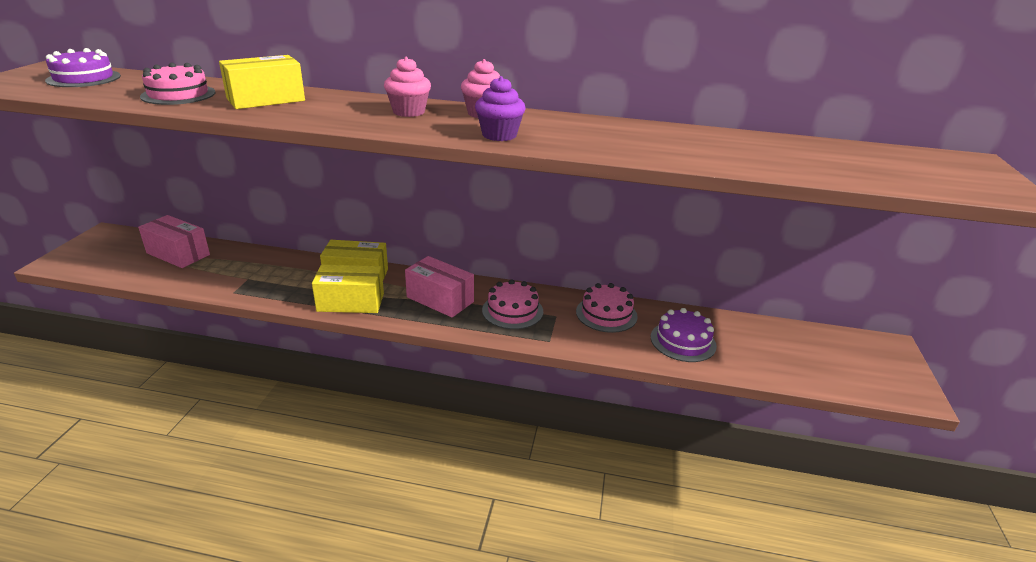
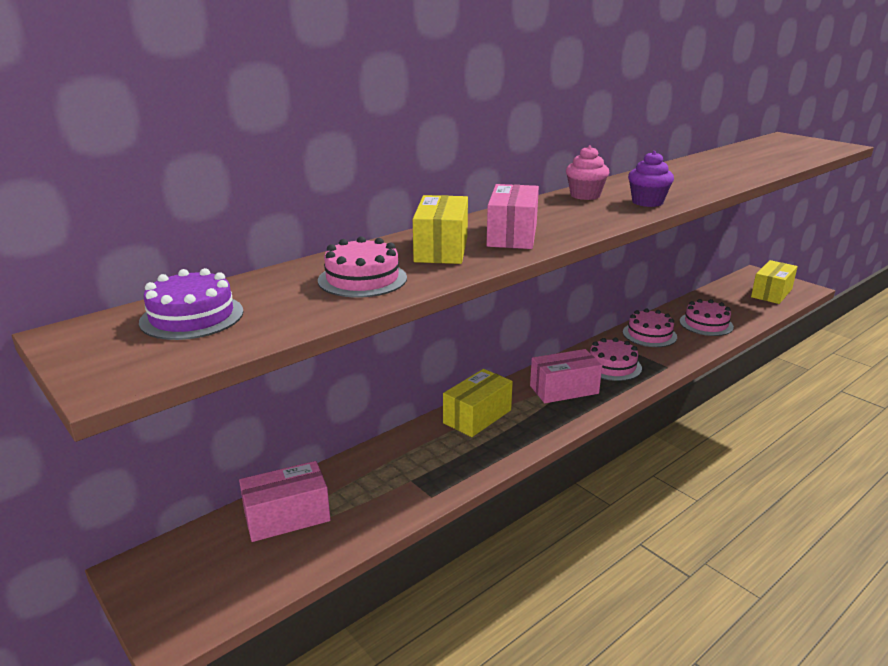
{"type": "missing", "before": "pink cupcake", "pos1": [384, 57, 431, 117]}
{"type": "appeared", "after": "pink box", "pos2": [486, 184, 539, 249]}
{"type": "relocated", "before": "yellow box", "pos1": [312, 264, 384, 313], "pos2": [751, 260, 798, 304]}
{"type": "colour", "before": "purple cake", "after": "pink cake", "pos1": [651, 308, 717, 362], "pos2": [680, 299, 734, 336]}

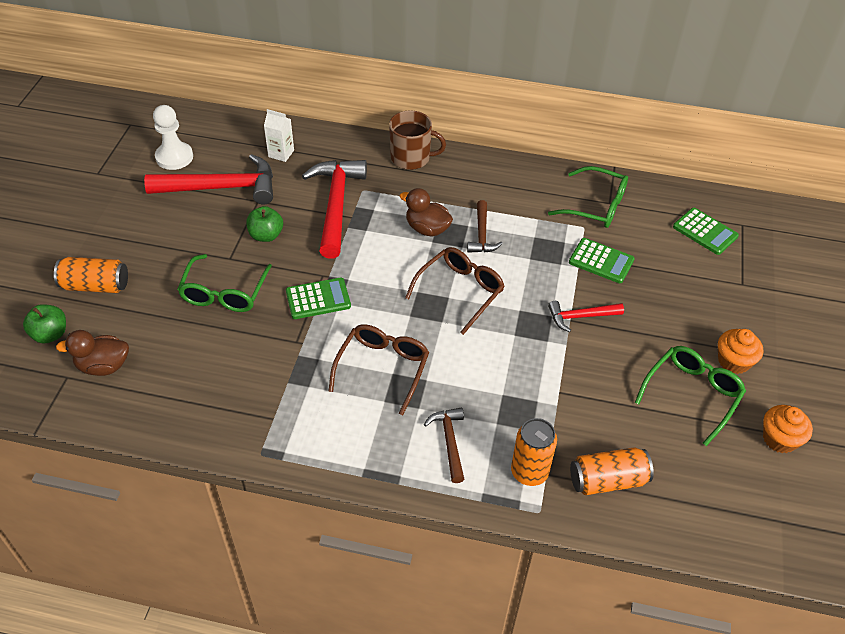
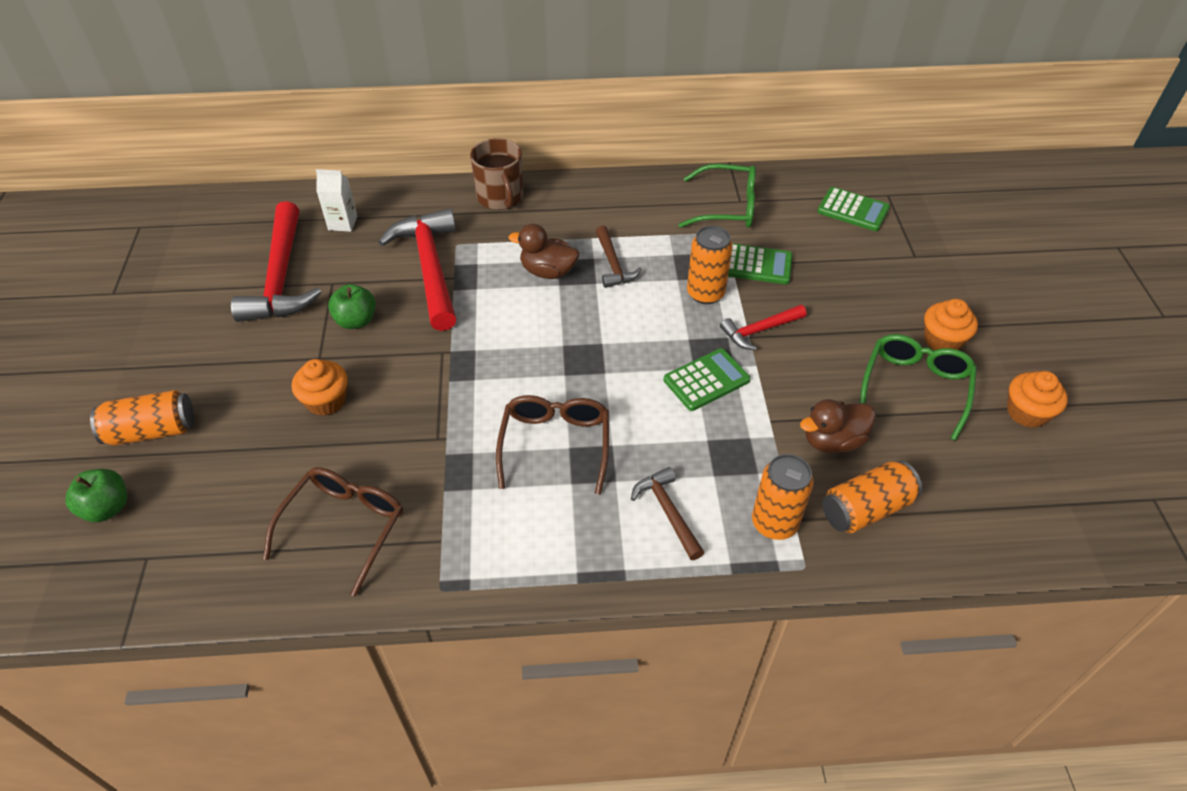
{"type": "missing", "before": "white pawn", "pos1": [153, 105, 193, 170]}
{"type": "appeared", "after": "orange can", "pos2": [687, 226, 733, 304]}
{"type": "relocated", "before": "brown duck", "pos1": [56, 330, 129, 376], "pos2": [800, 399, 876, 453]}
{"type": "relocated", "before": "green calculator", "pos1": [286, 277, 351, 319], "pos2": [664, 348, 750, 411]}
{"type": "relocated", "before": "brown glasses", "pos1": [405, 247, 505, 335], "pos2": [263, 467, 403, 596]}
{"type": "exchanged", "before": "green glasses", "after": "orange cupcake", "pos1": [177, 254, 272, 312], "pos2": [292, 359, 348, 416]}
{"type": "spun", "before": "red hammer", "pos1": [144, 154, 273, 204], "pos2": [231, 201, 321, 322], "turn": 105}
{"type": "spun", "before": "brown mug", "pos1": [389, 110, 446, 170], "pos2": [470, 138, 523, 210], "turn": 75}

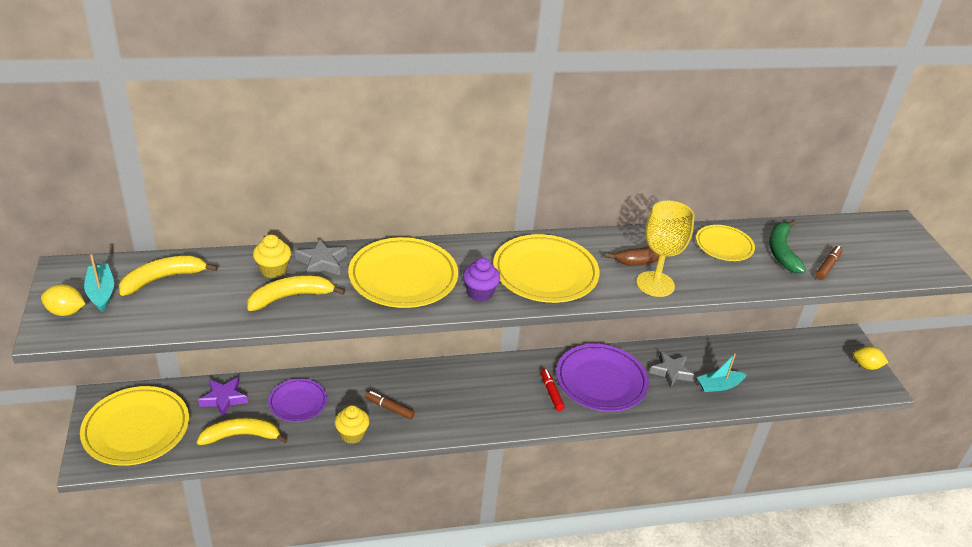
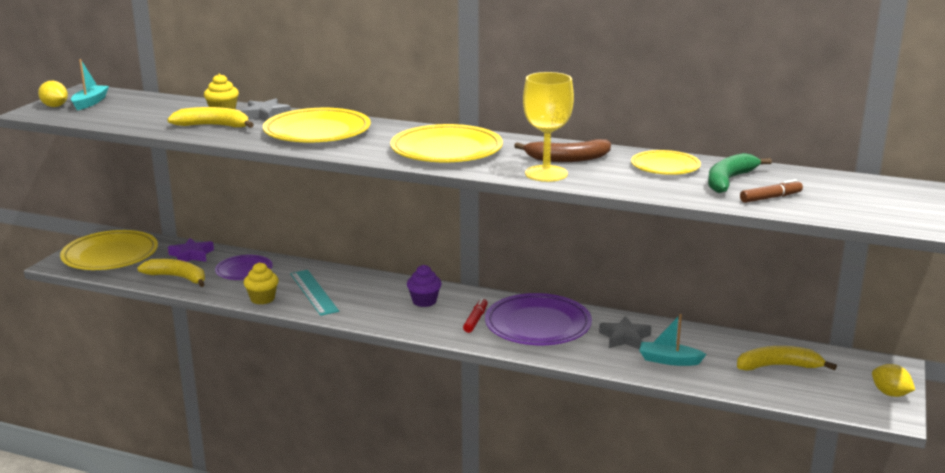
{"type": "relocated", "before": "yellow banana", "pos1": [119, 256, 218, 296], "pos2": [737, 346, 837, 371]}
{"type": "relocated", "before": "purple cupcake", "pos1": [463, 258, 500, 301], "pos2": [407, 265, 441, 307]}
{"type": "exchanged", "before": "brown marker", "after": "turquoise ruler", "pos1": [365, 391, 415, 419], "pos2": [290, 270, 339, 316]}

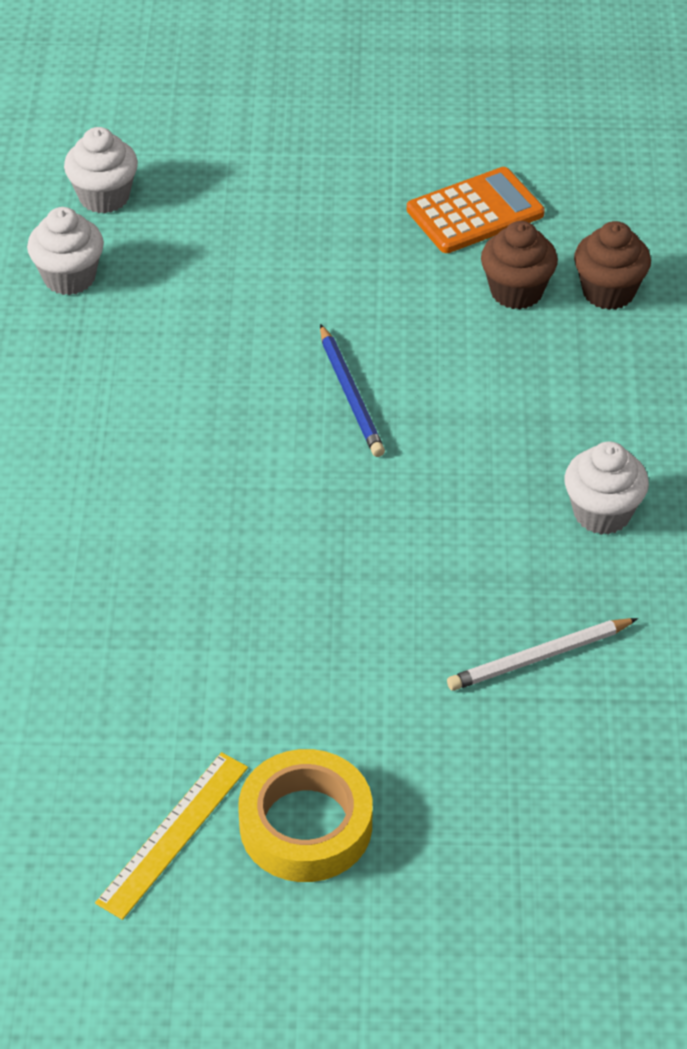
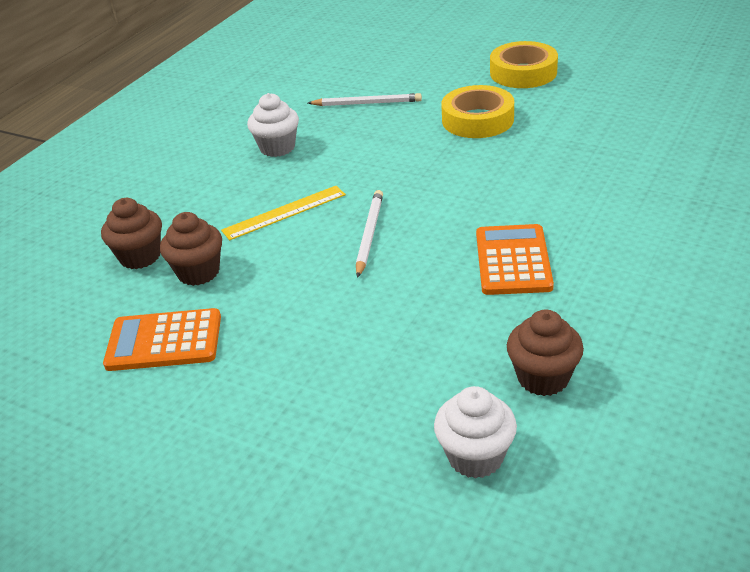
{"type": "appeared", "after": "yellow tape", "pos2": [441, 85, 514, 138]}
{"type": "appeared", "after": "orange calculator", "pos2": [476, 224, 554, 295]}
{"type": "relocated", "before": "yellow ruler", "pos1": [95, 752, 248, 920], "pos2": [221, 186, 346, 240]}
{"type": "colour", "before": "white cupcake", "after": "brown cupcake", "pos1": [27, 207, 104, 295], "pos2": [507, 309, 584, 396]}
{"type": "colour", "before": "blue pencil", "after": "white pencil", "pos1": [320, 324, 385, 457], "pos2": [356, 190, 383, 278]}

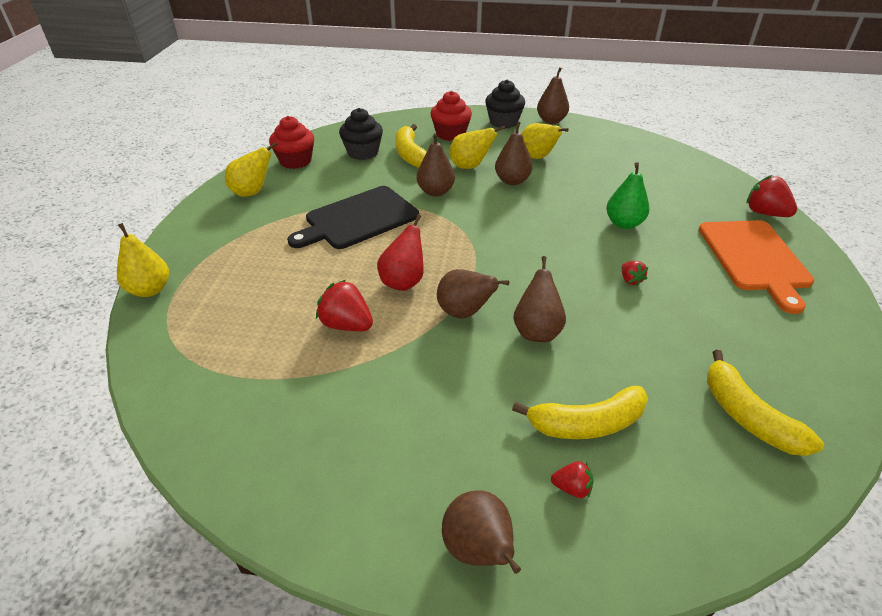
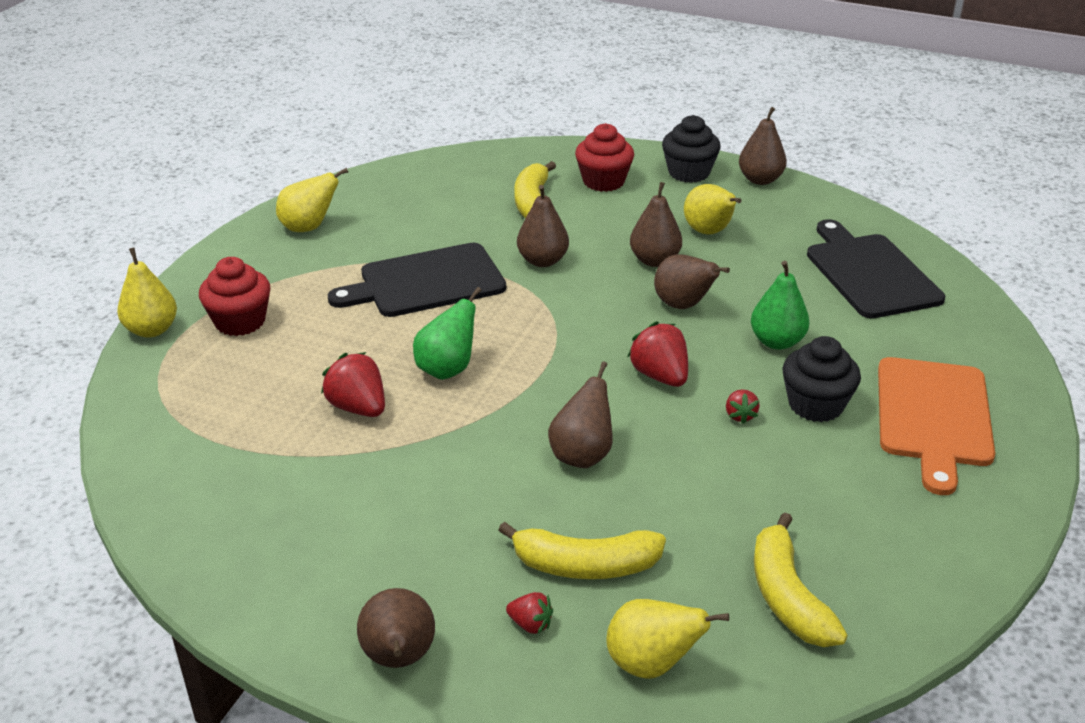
{"type": "appeared", "after": "black cutting board", "pos2": [807, 219, 945, 318]}
{"type": "relocated", "before": "red cupcake", "pos1": [269, 116, 314, 169], "pos2": [199, 257, 270, 336]}
{"type": "relocated", "before": "black cupcake", "pos1": [339, 108, 383, 160], "pos2": [782, 336, 861, 422]}
{"type": "relocated", "before": "brown pear", "pos1": [437, 269, 509, 319], "pos2": [654, 254, 730, 309]}
{"type": "relocated", "before": "yellow pear", "pos1": [449, 126, 505, 169], "pos2": [606, 599, 729, 679]}
{"type": "relocated", "before": "red strawberry", "pos1": [747, 175, 797, 217], "pos2": [627, 321, 688, 387]}
{"type": "colour", "before": "red pear", "after": "green pear", "pos1": [377, 214, 424, 291], "pos2": [413, 287, 482, 380]}

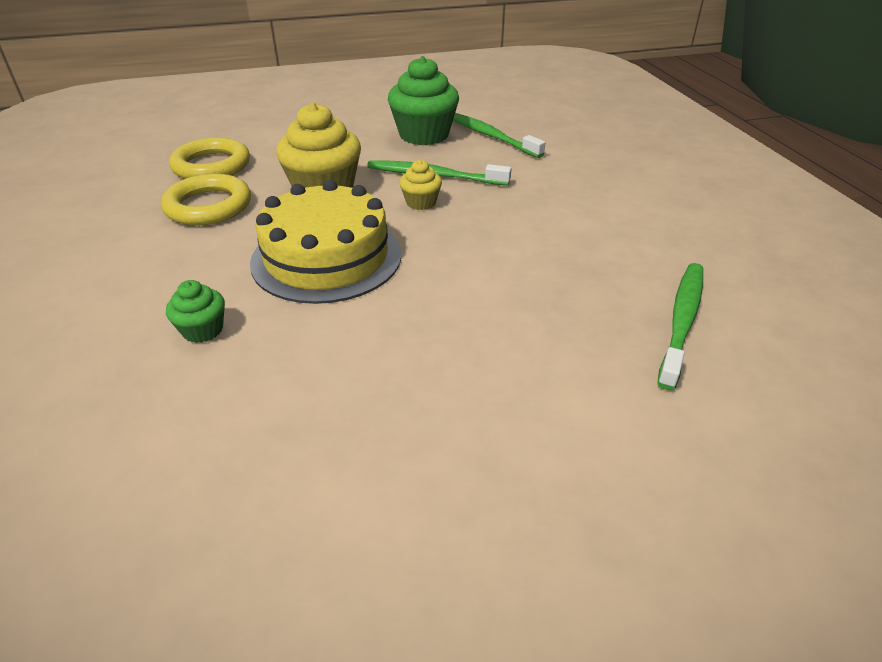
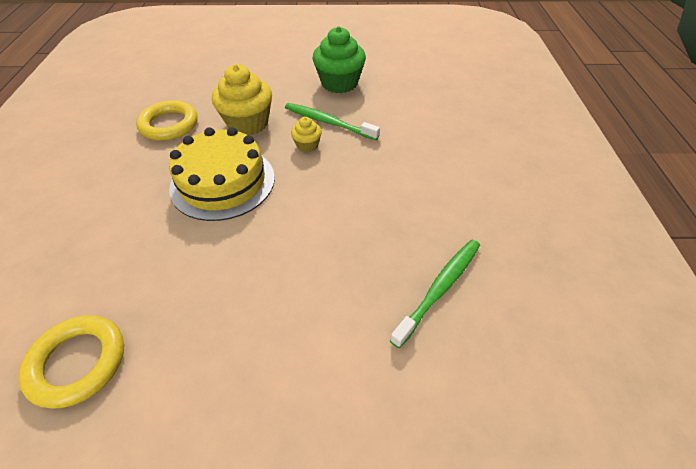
{"type": "missing", "before": "green cupcake", "pos1": [166, 280, 225, 343]}
{"type": "missing", "before": "green toothbrush", "pos1": [453, 113, 545, 158]}
{"type": "relocated", "before": "yellow ring", "pos1": [169, 137, 250, 179], "pos2": [19, 315, 124, 409]}

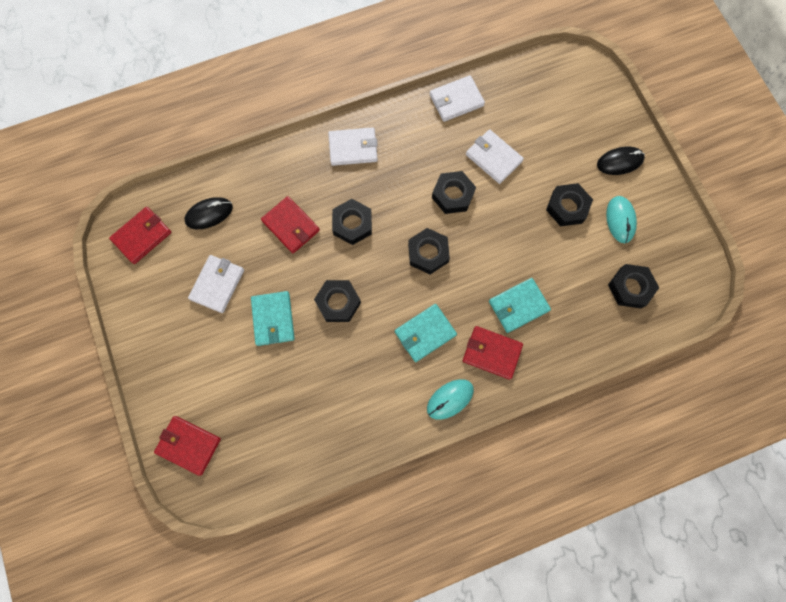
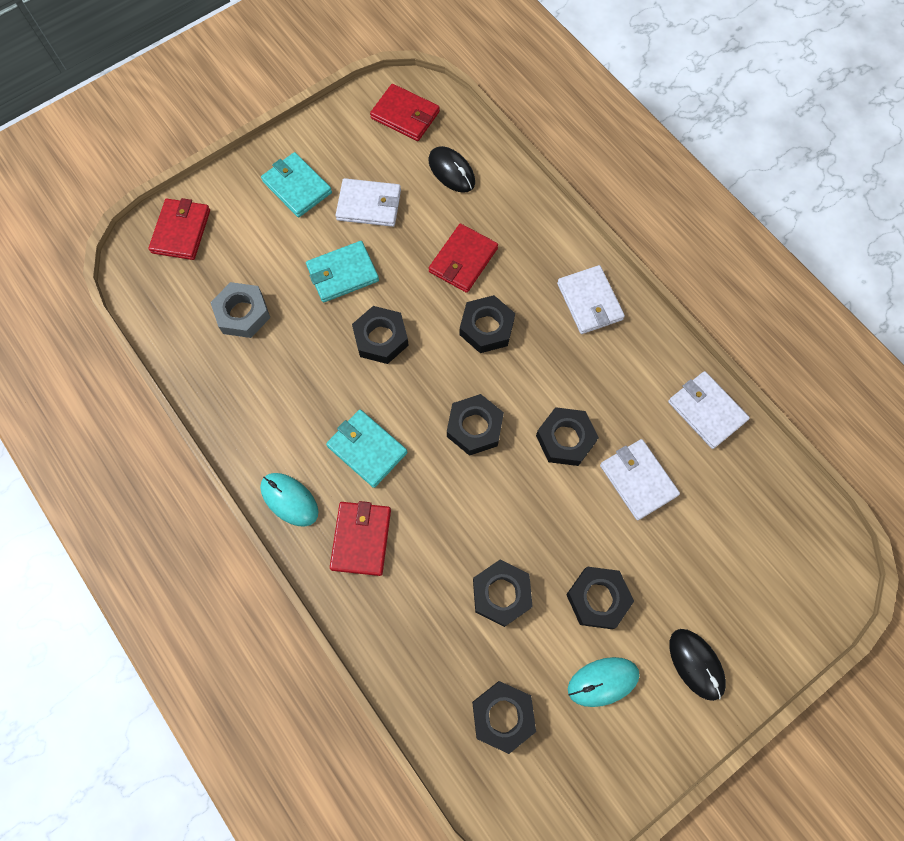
{"type": "appeared", "after": "grey nut", "pos2": [210, 282, 270, 338]}
{"type": "appeared", "after": "black nut", "pos2": [473, 560, 533, 627]}
{"type": "relocated", "before": "turquoise wallet", "pos1": [489, 278, 551, 333], "pos2": [261, 152, 332, 218]}
{"type": "spun", "before": "white wallet", "pos1": [466, 129, 524, 184], "pos2": [600, 439, 680, 520], "turn": -60}

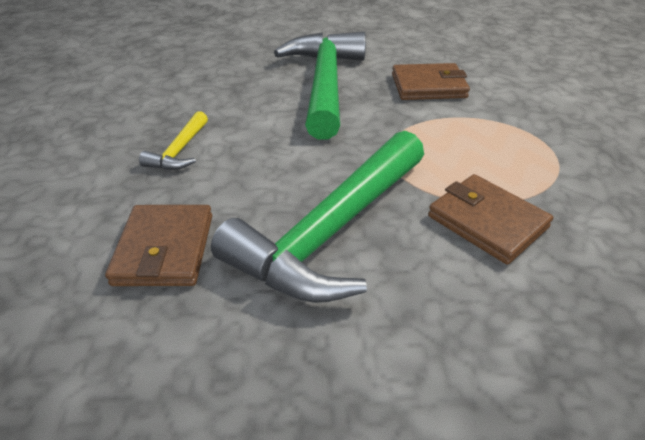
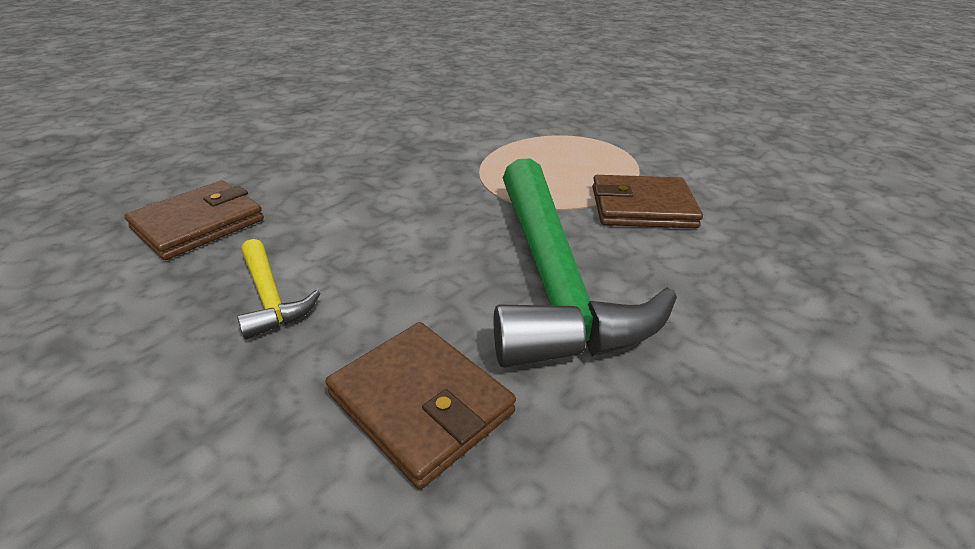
{"type": "missing", "before": "green hammer", "pos1": [274, 32, 366, 140]}
{"type": "relocated", "before": "brown wallet", "pos1": [392, 63, 470, 100], "pos2": [124, 181, 264, 260]}

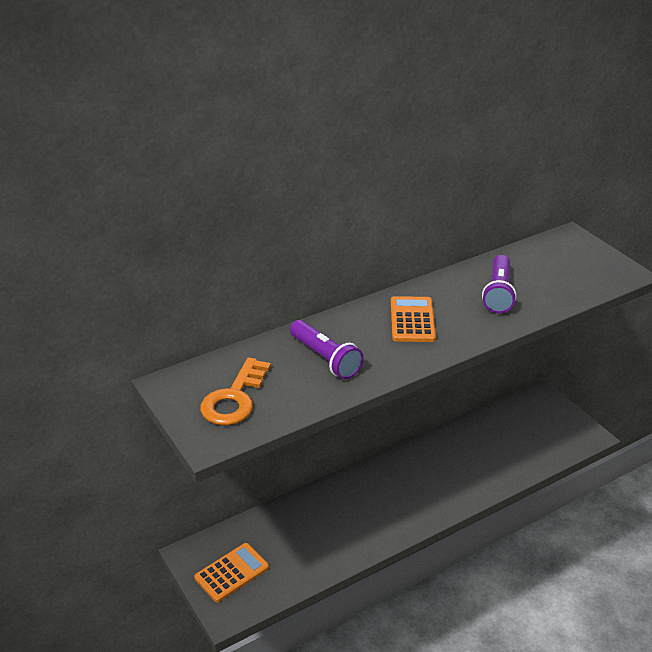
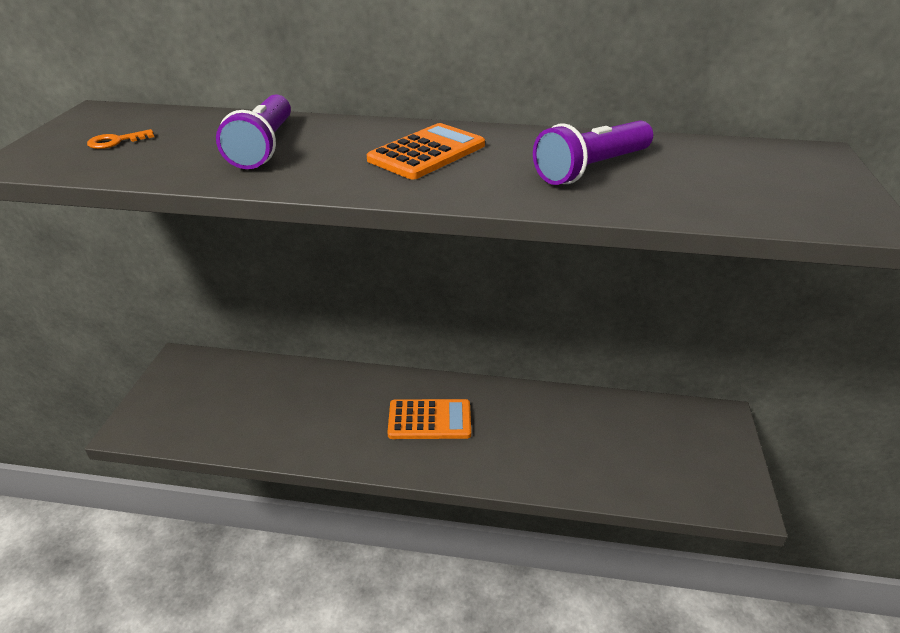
{"type": "relocated", "before": "orange calculator", "pos1": [194, 543, 269, 602], "pos2": [387, 399, 471, 439]}
{"type": "size", "before": "orange key", "pos1": [200, 357, 271, 426], "pos2": [87, 129, 154, 149], "scale": 0.44}

